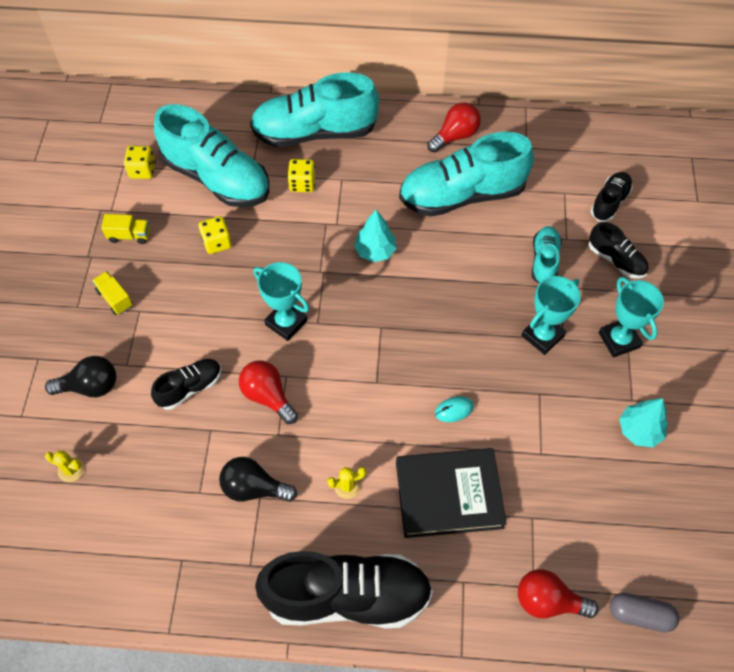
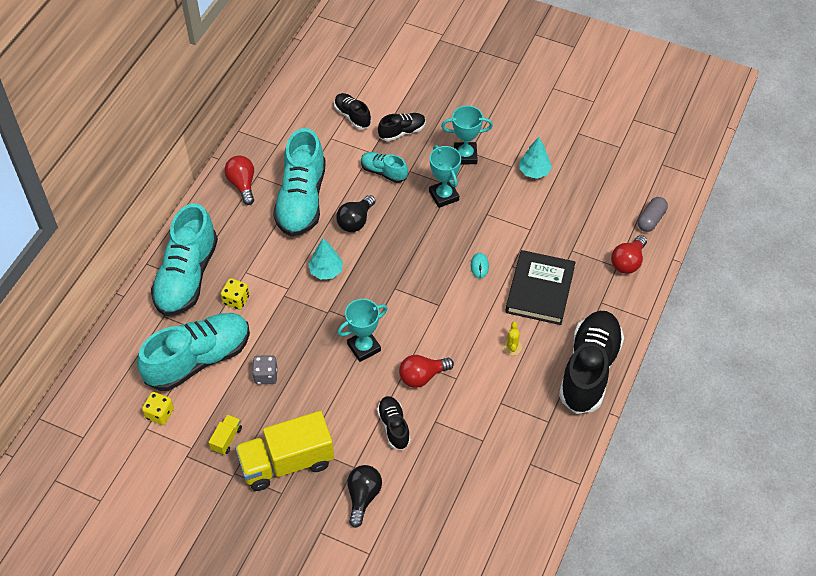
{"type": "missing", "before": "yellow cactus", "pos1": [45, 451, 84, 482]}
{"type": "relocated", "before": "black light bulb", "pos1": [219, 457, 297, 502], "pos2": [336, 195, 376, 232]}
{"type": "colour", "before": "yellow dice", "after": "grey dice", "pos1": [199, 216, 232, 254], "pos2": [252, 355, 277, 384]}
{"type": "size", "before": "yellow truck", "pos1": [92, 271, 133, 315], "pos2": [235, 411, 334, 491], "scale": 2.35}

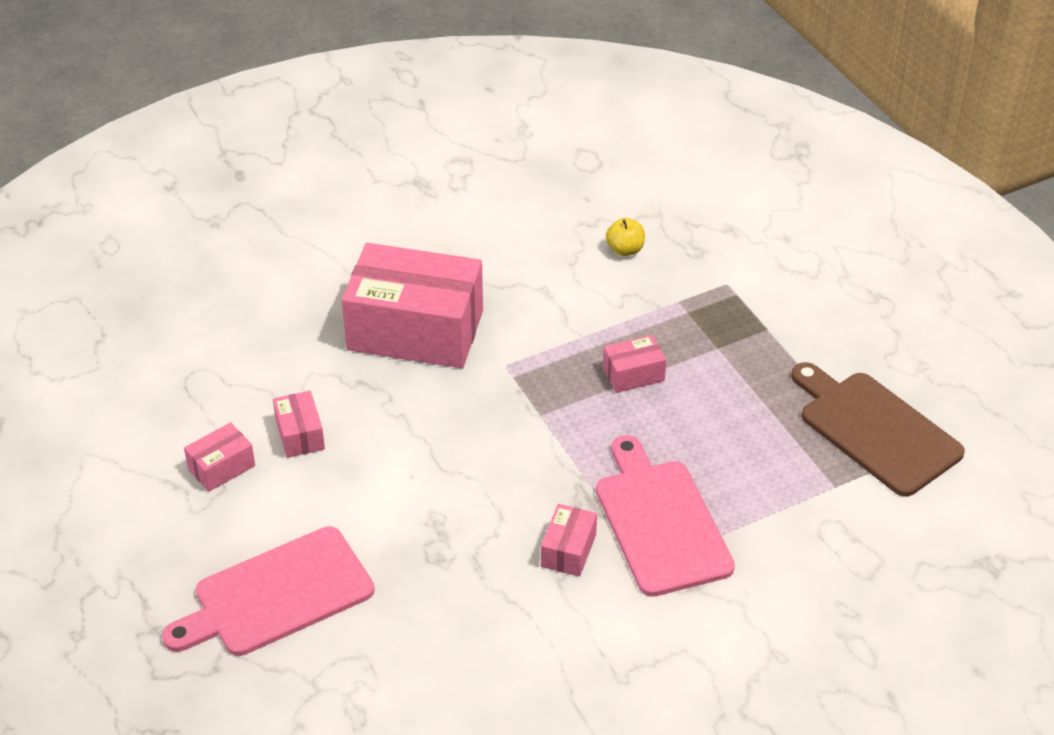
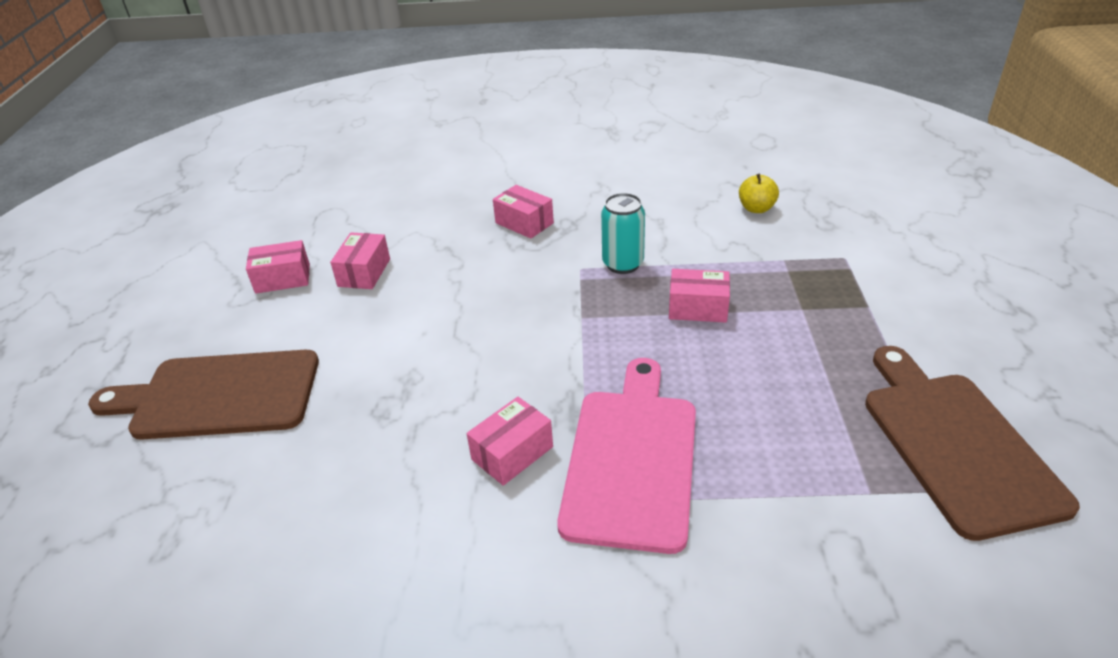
{"type": "appeared", "after": "turquoise can", "pos2": [601, 193, 645, 274]}
{"type": "colour", "before": "pink cutting board", "after": "brown cutting board", "pos1": [162, 526, 375, 656], "pos2": [88, 350, 319, 440]}
{"type": "size", "before": "pink box", "pos1": [342, 243, 483, 368], "pos2": [493, 185, 554, 239], "scale": 0.43}

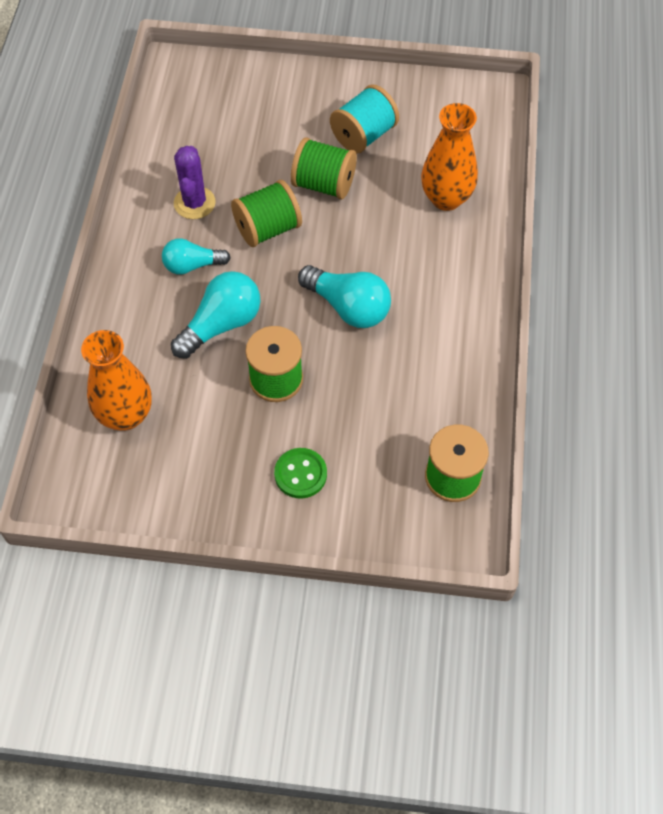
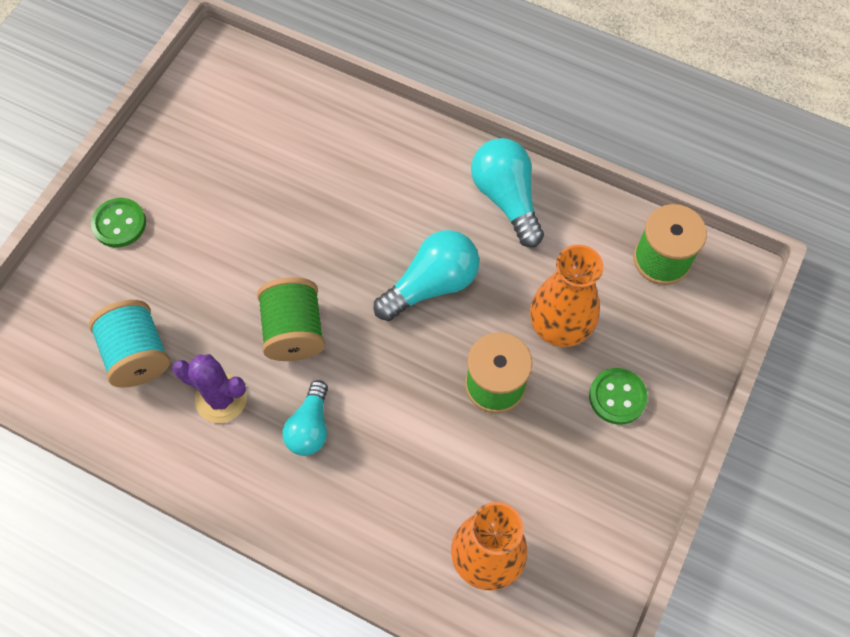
{"type": "missing", "before": "green spool", "pos1": [291, 138, 357, 199]}
{"type": "appeared", "after": "green button", "pos2": [91, 198, 146, 248]}
{"type": "relocated", "before": "turquoise light bulb", "pos1": [171, 271, 260, 359], "pos2": [471, 138, 544, 247]}
{"type": "relocated", "before": "turquoise spool", "pos1": [330, 84, 399, 154], "pos2": [89, 300, 170, 388]}
{"type": "relocated", "before": "orange vase", "pos1": [421, 103, 478, 211], "pos2": [530, 244, 603, 347]}

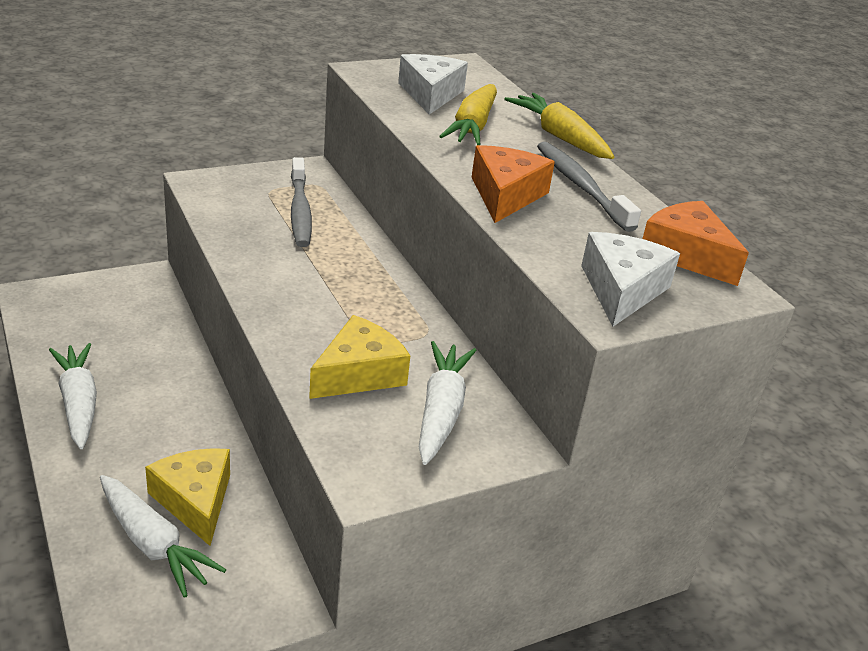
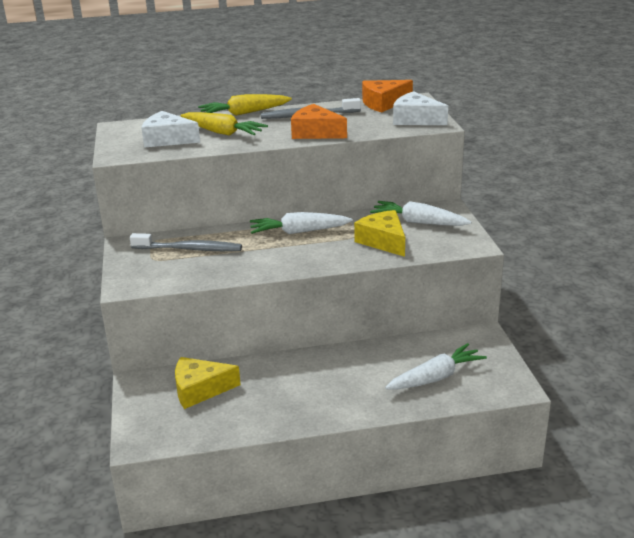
{"type": "relocated", "before": "white carrot", "pos1": [49, 343, 97, 449], "pos2": [250, 212, 353, 234]}
{"type": "relocated", "before": "yellow cheese", "pos1": [145, 448, 230, 546], "pos2": [175, 357, 241, 409]}

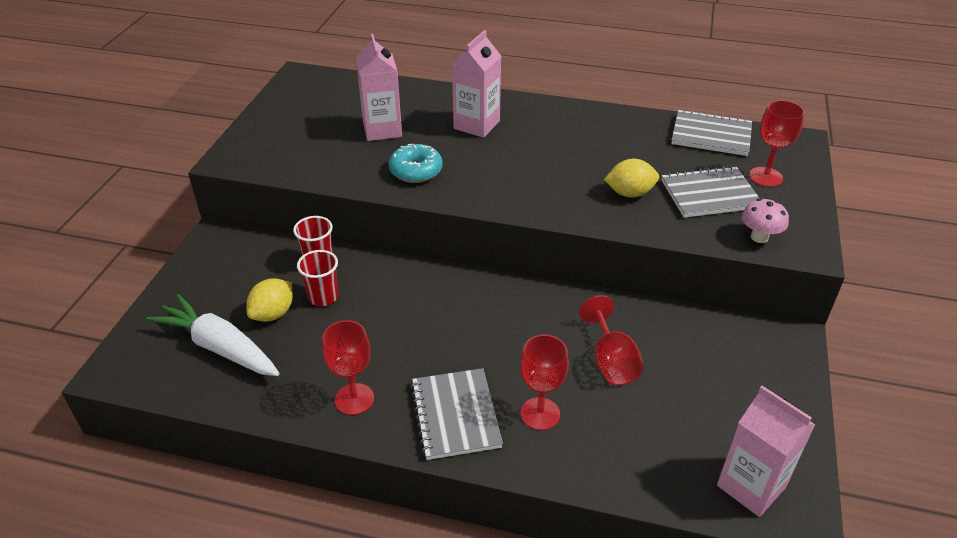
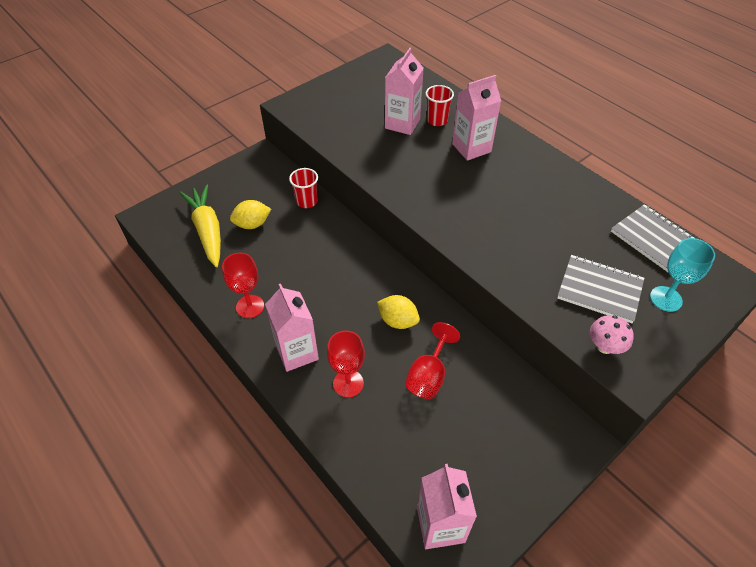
{"type": "missing", "before": "turquoise donut", "pos1": [389, 144, 443, 183]}
{"type": "relocated", "before": "red cup", "pos1": [297, 250, 339, 306], "pos2": [425, 85, 454, 126]}
{"type": "relocated", "before": "yellow lemon", "pos1": [604, 159, 659, 198], "pos2": [377, 295, 420, 329]}
{"type": "exchanged", "before": "grey notebook", "after": "pink carton", "pos1": [411, 368, 503, 460], "pos2": [265, 284, 319, 372]}
{"type": "colour", "before": "white carrot", "after": "yellow carrot", "pos1": [146, 294, 280, 376], "pos2": [180, 185, 221, 267]}
{"type": "colour", "before": "red goblet", "after": "turquoise goblet", "pos1": [749, 100, 805, 187], "pos2": [650, 238, 715, 312]}

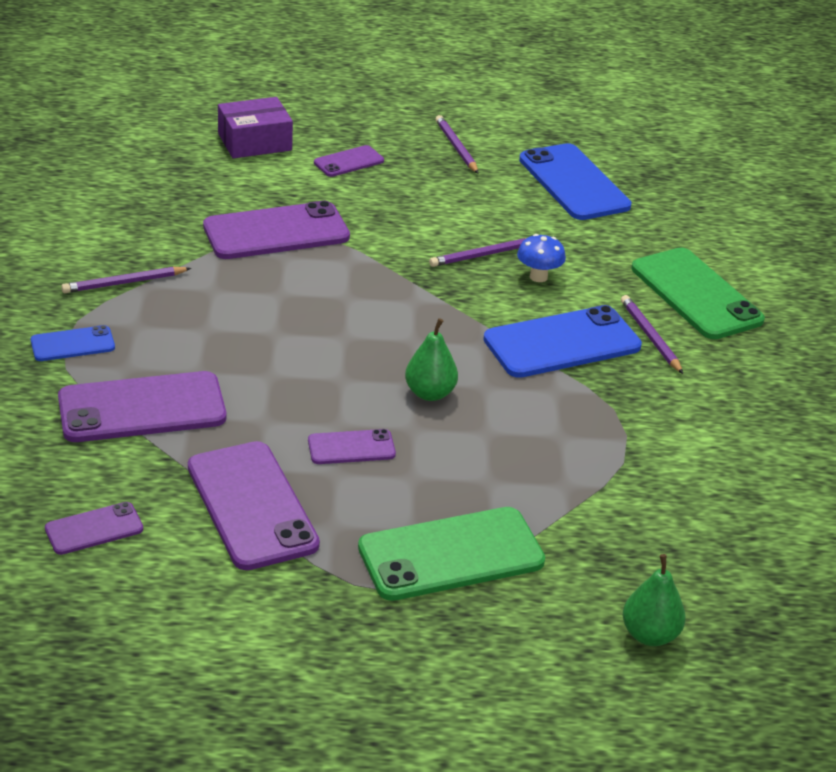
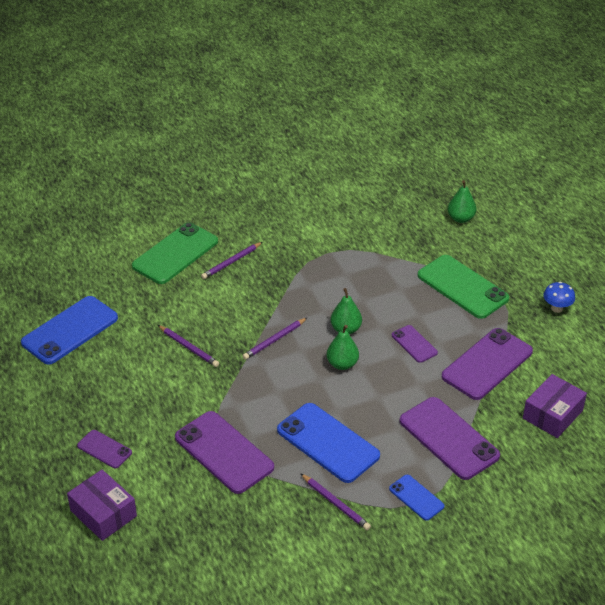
{"type": "appeared", "after": "green pear", "pos2": [327, 325, 359, 370]}
{"type": "relocated", "before": "purple pencil", "pos1": [435, 115, 478, 173], "pos2": [242, 318, 307, 360]}
{"type": "relocated", "before": "blue phone", "pos1": [483, 305, 642, 378], "pos2": [277, 403, 380, 483]}
{"type": "relocated", "before": "blue mushroom", "pos1": [517, 234, 566, 282], "pos2": [543, 282, 575, 313]}
{"type": "exchanged", "before": "purple phone", "after": "purple box", "pos1": [45, 502, 143, 555], "pos2": [523, 374, 587, 438]}

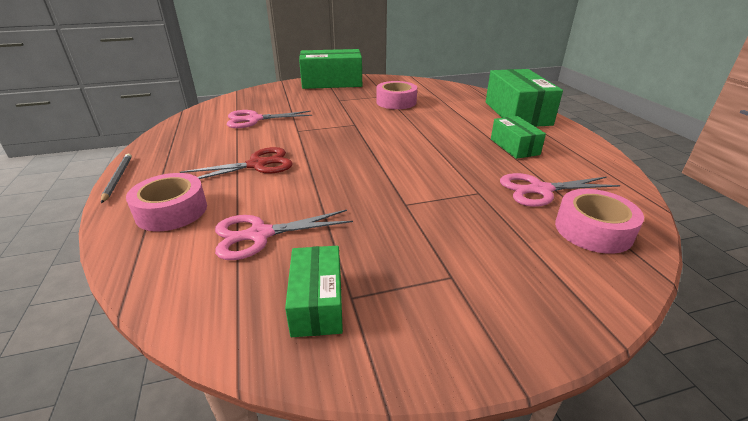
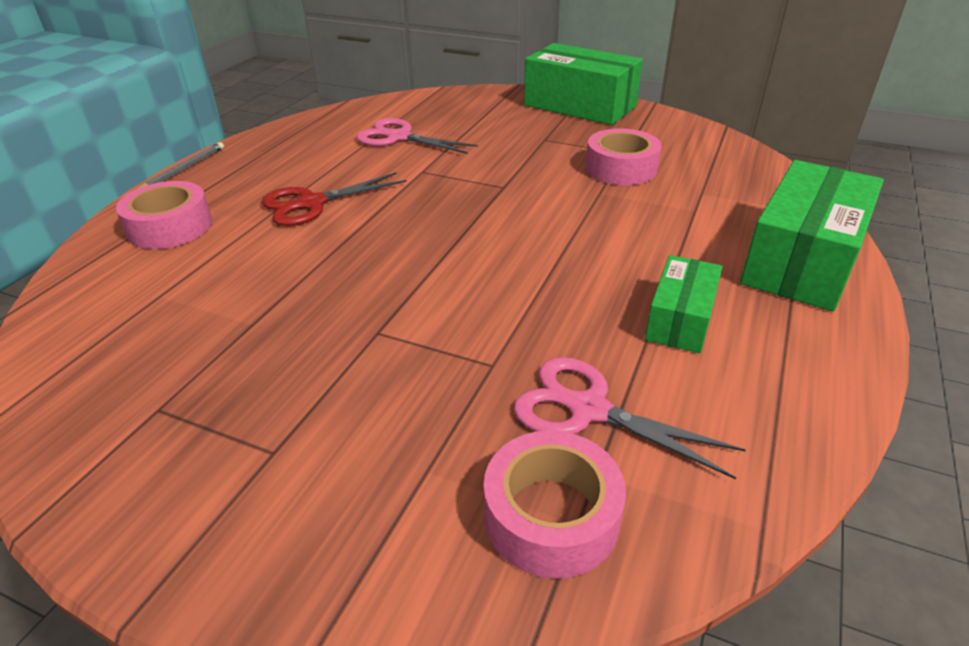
{"type": "missing", "before": "pink scissors", "pos1": [215, 210, 353, 260]}
{"type": "missing", "before": "green box", "pos1": [285, 246, 343, 337]}
{"type": "spun", "before": "red scissors", "pos1": [180, 147, 293, 179], "pos2": [261, 172, 407, 226], "turn": 135}

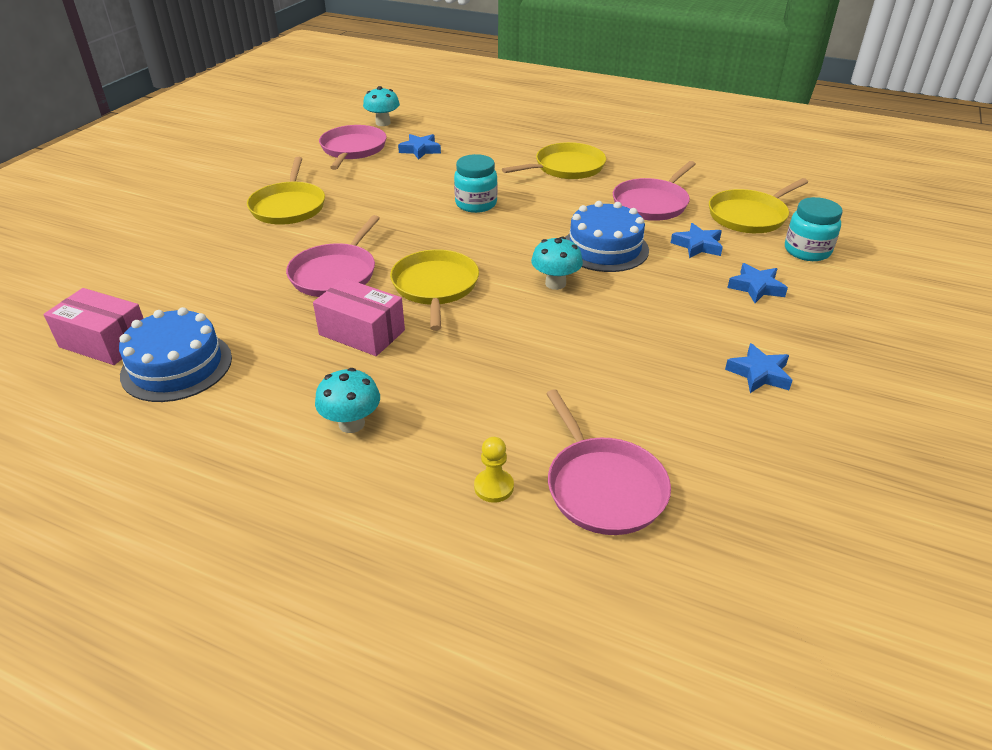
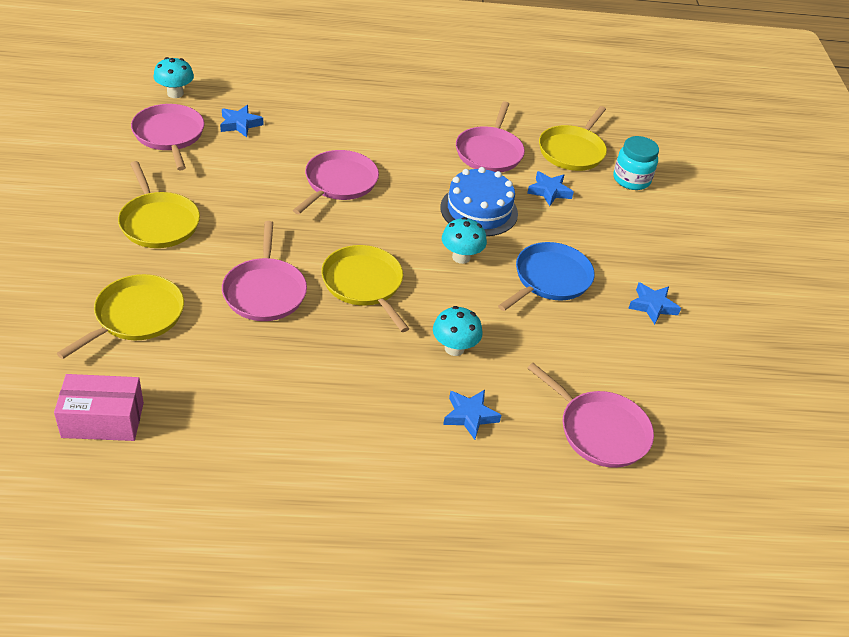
{"type": "missing", "before": "blue cake", "pos1": [119, 307, 232, 402]}
{"type": "missing", "before": "pink box", "pos1": [313, 278, 405, 356]}
{"type": "missing", "before": "yellow pawn", "pos1": [474, 437, 514, 503]}
{"type": "appeared", "after": "blue pan", "pos2": [498, 242, 595, 311]}
{"type": "relocated", "before": "turquoise mushroom", "pos1": [315, 368, 380, 433], "pos2": [433, 306, 483, 356]}
{"type": "relocated", "before": "yellow pan", "pos1": [502, 142, 606, 179], "pos2": [57, 274, 184, 359]}
{"type": "relocated", "before": "blue star", "pos1": [727, 263, 788, 303], "pos2": [443, 390, 501, 440]}
{"type": "exchanged", "before": "turquoise jar", "after": "pink pan", "pos1": [454, 154, 498, 213], "pos2": [293, 150, 379, 214]}

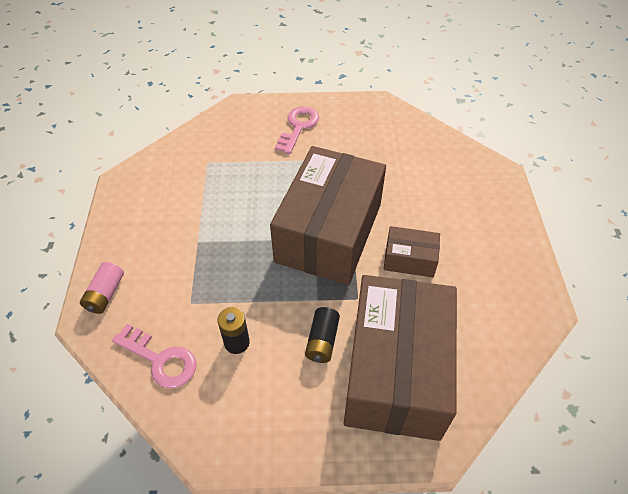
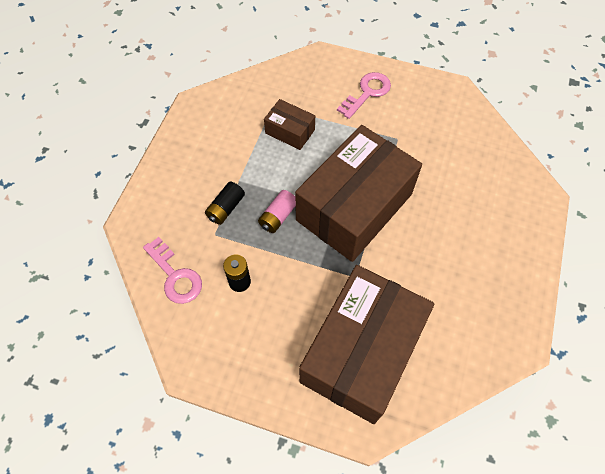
{"type": "relocated", "before": "pink battery", "pos1": [80, 262, 124, 314], "pos2": [258, 190, 295, 233]}
{"type": "relocated", "before": "black battery", "pos1": [305, 307, 340, 363], "pos2": [205, 182, 245, 225]}
{"type": "relocated", "before": "brown box", "pos1": [384, 226, 440, 277], "pos2": [264, 99, 315, 150]}

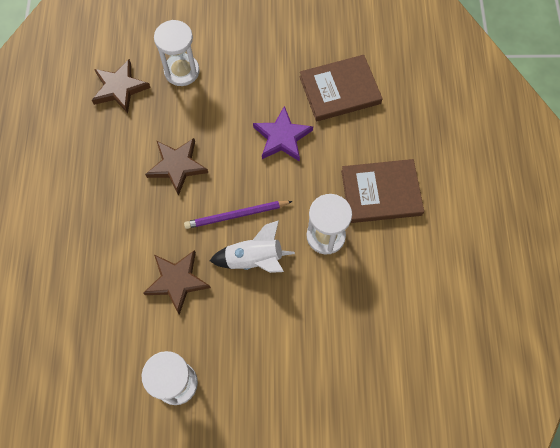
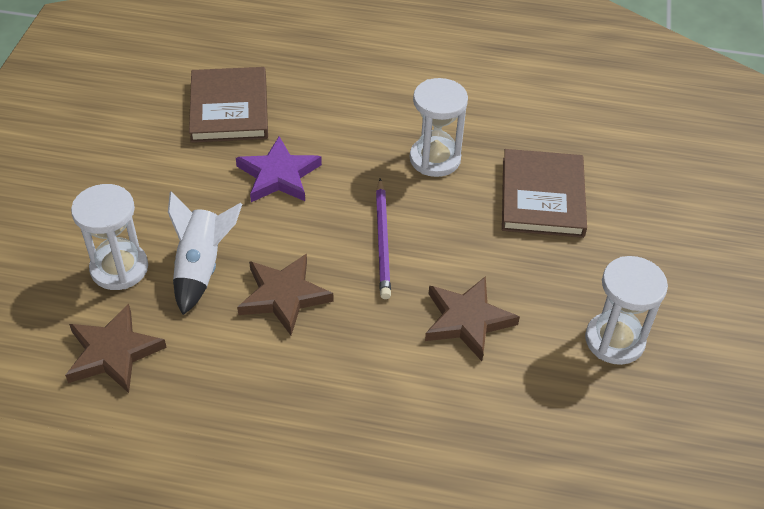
{"type": "relocated", "before": "white rocket", "pos1": [210, 220, 295, 273], "pos2": [168, 191, 242, 315]}
{"type": "relocated", "before": "brown book", "pos1": [341, 159, 424, 223], "pos2": [502, 149, 587, 238]}

